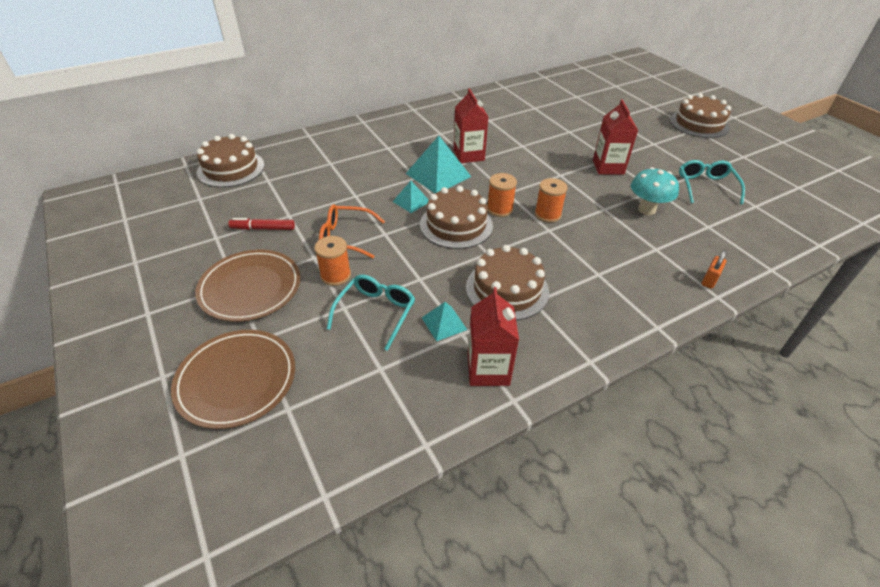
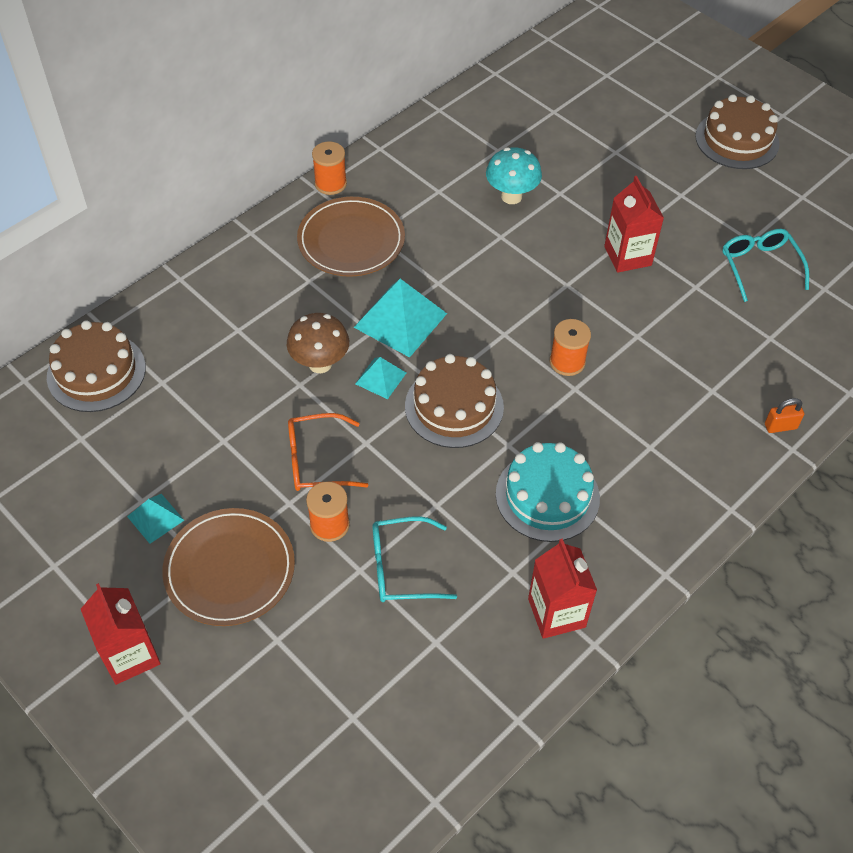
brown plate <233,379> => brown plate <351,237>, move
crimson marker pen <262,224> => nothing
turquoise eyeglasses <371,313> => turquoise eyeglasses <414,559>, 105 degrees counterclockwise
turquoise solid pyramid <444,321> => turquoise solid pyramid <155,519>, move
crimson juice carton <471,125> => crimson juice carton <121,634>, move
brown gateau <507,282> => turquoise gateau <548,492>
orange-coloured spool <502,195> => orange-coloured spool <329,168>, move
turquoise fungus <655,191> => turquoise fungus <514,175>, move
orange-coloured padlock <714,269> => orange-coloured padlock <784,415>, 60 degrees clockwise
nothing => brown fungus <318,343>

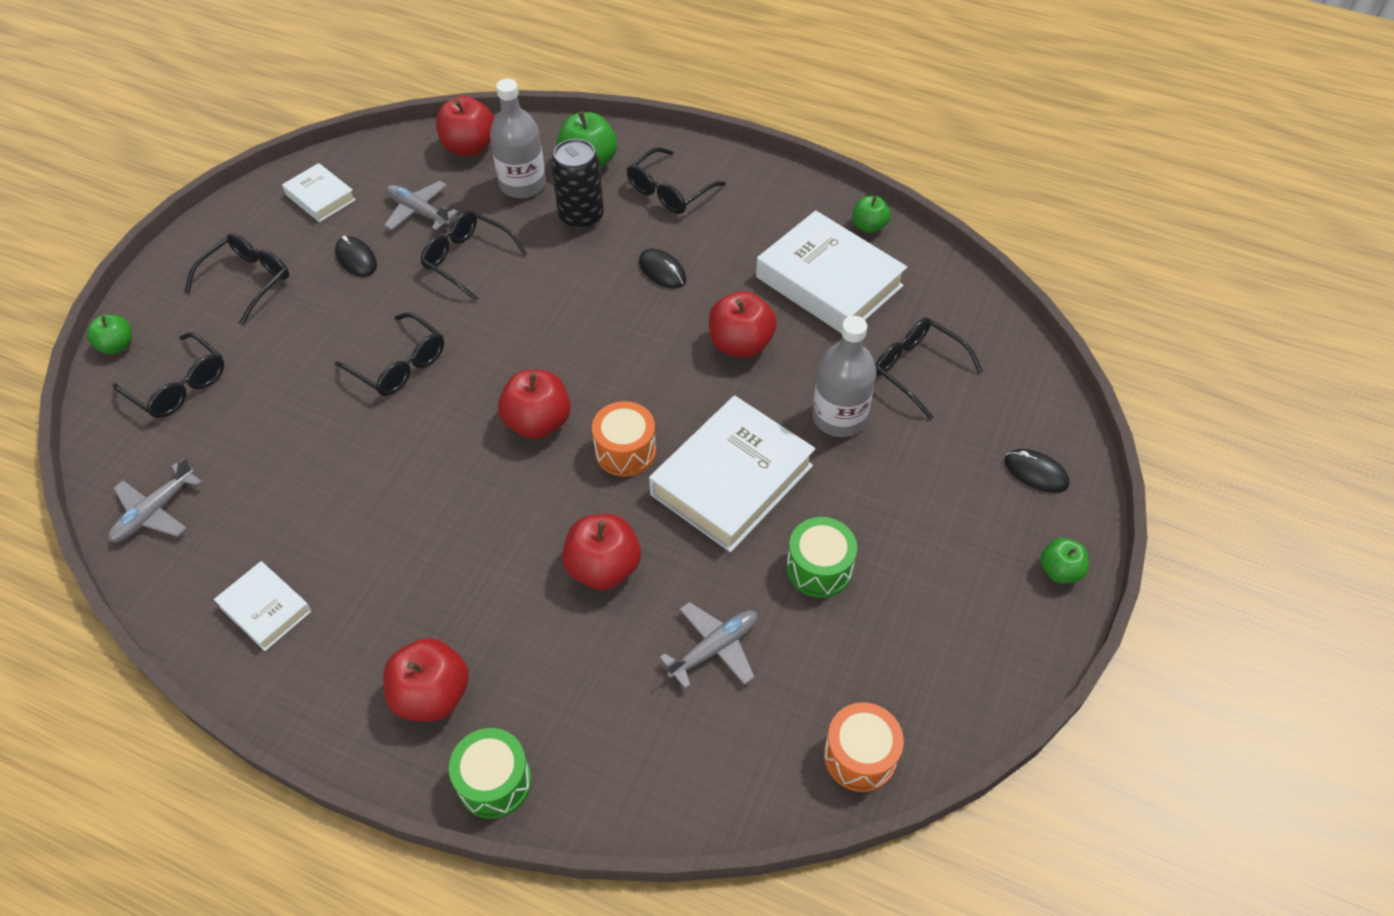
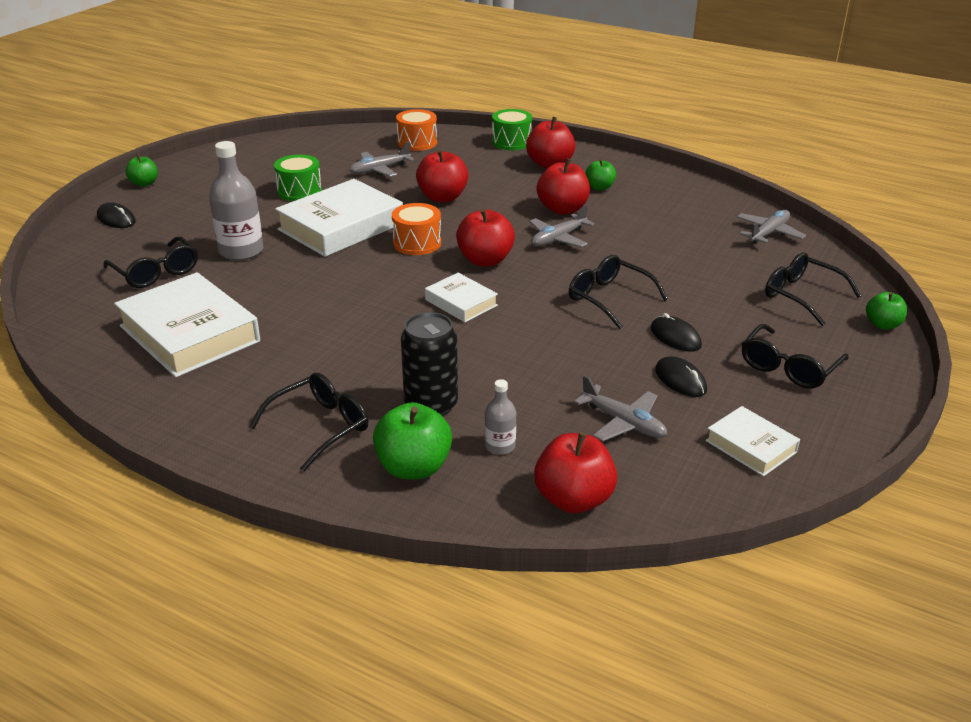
pure white hardback <263,606> => pure white hardback <461,297>, move
jet-black eyeglasses <473,255> => nothing
grey bottle <518,138> => grey bottle <500,417>, x0.52
jet-black PC mouse <662,268> => jet-black PC mouse <676,332>, move
crimson apple <743,324> => crimson apple <563,186>, move
orange-coloured drum <864,747> => orange-coloured drum <416,130>, move
green apple <871,214> => green apple <600,174>, move
nothing => grey plane <562,225>

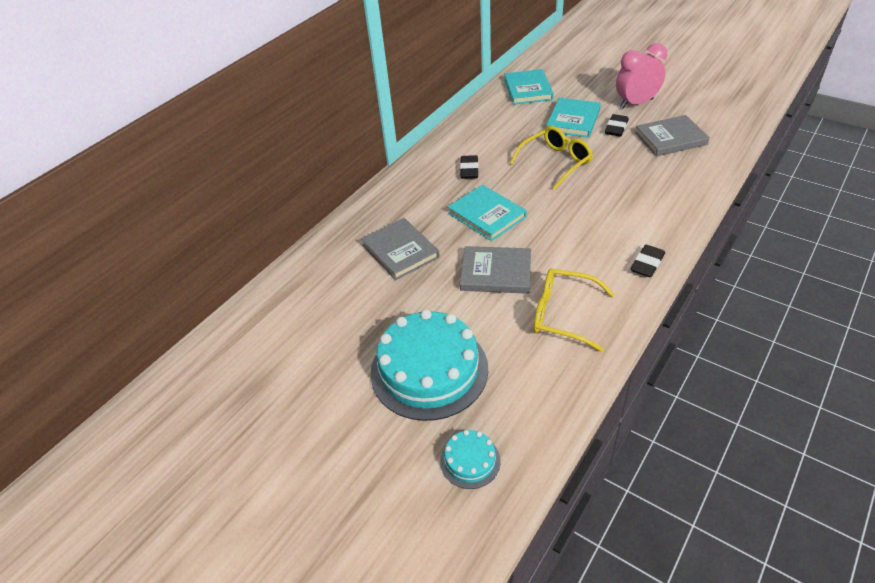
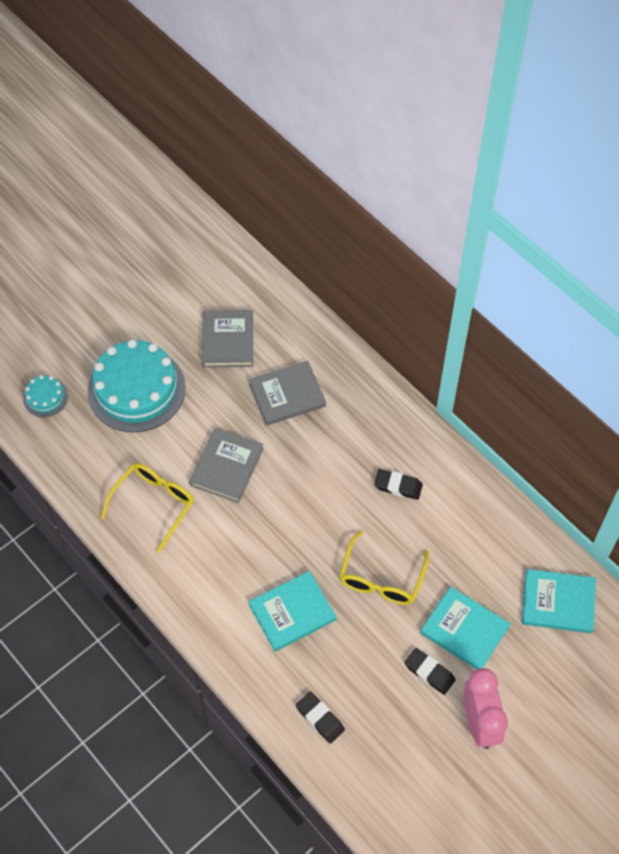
turquoise hardback <487,213> => turquoise hardback <292,611>, move
golden eyeglasses <551,157> => golden eyeglasses <384,567>, 45 degrees clockwise
jet-black gum eraser <647,261> => jet-black gum eraser <320,718>, move
grey hardback <672,135> => grey hardback <227,339>, move

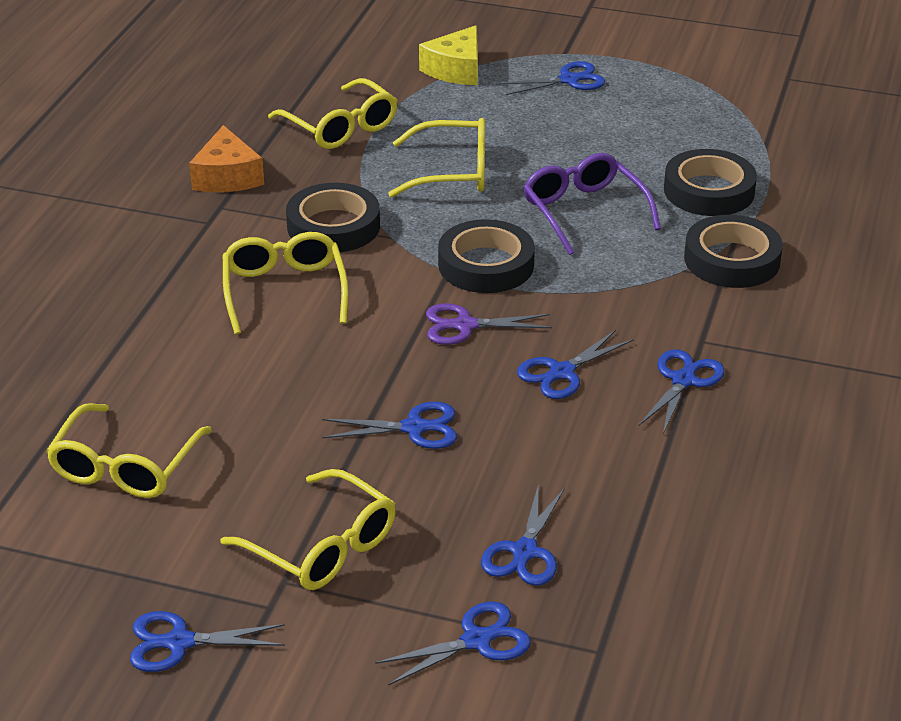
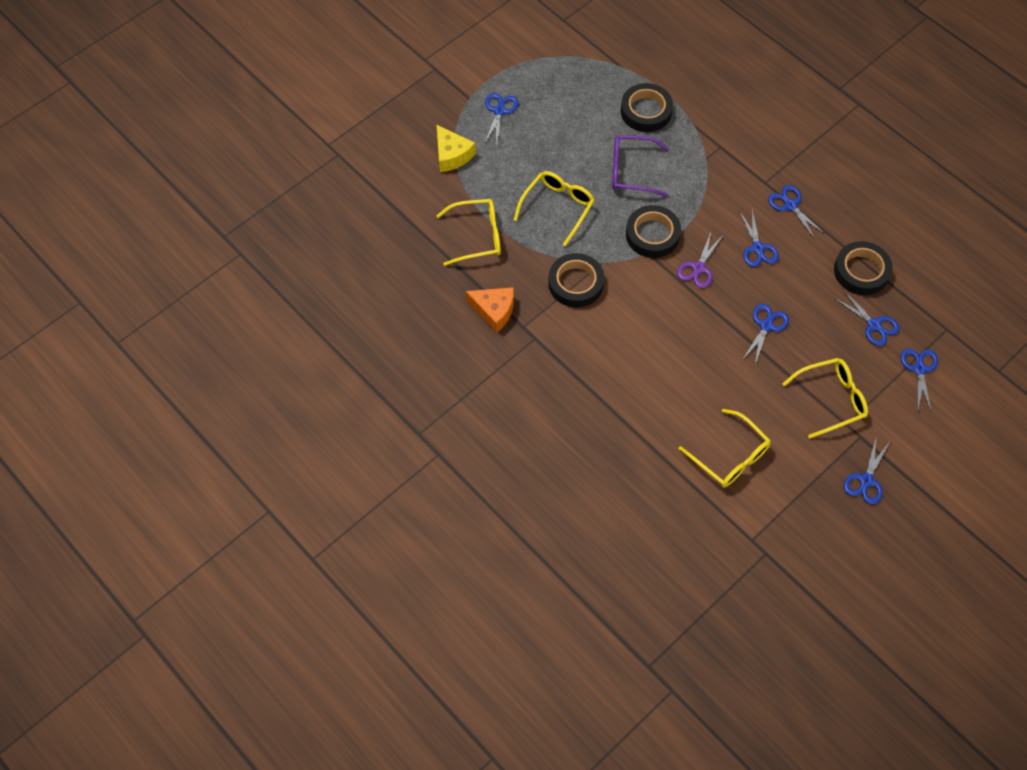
golden eyeglasses <286,283> => nothing
jet-black tape <733,251> => jet-black tape <863,268>, move

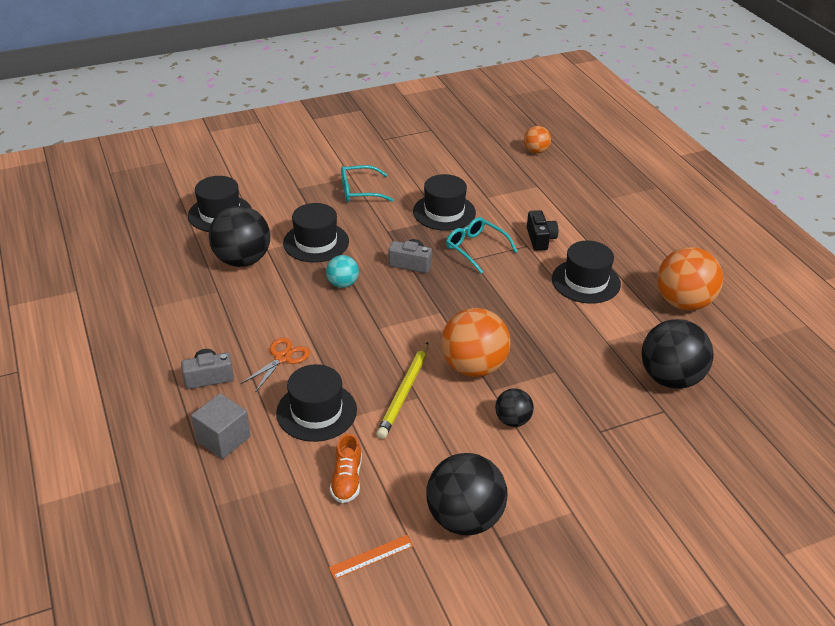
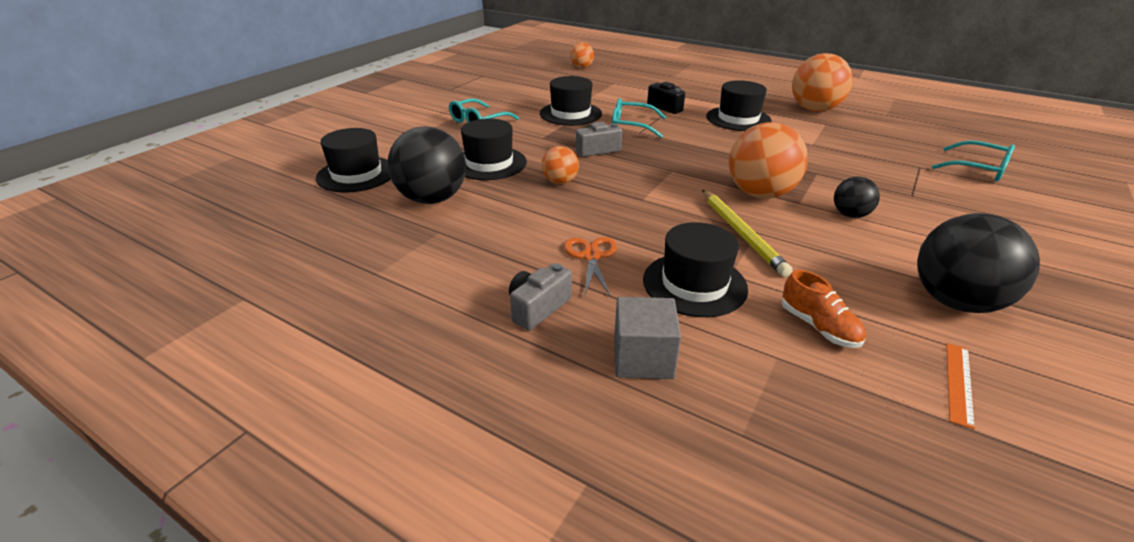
turquoise ball <342,271> => orange-coloured ball <560,165>
jet-black ball <677,354> => nothing
nothing => turquoise eyeglasses <973,160>

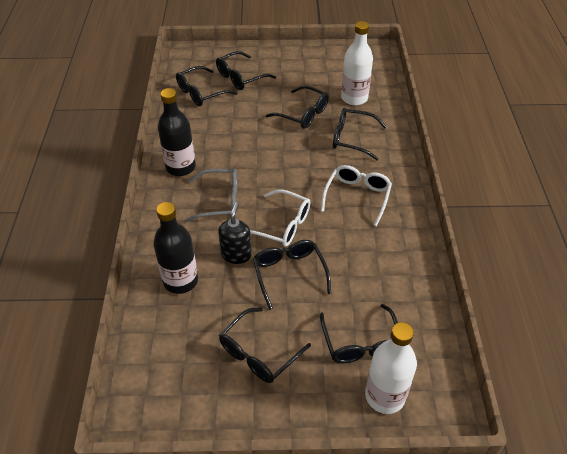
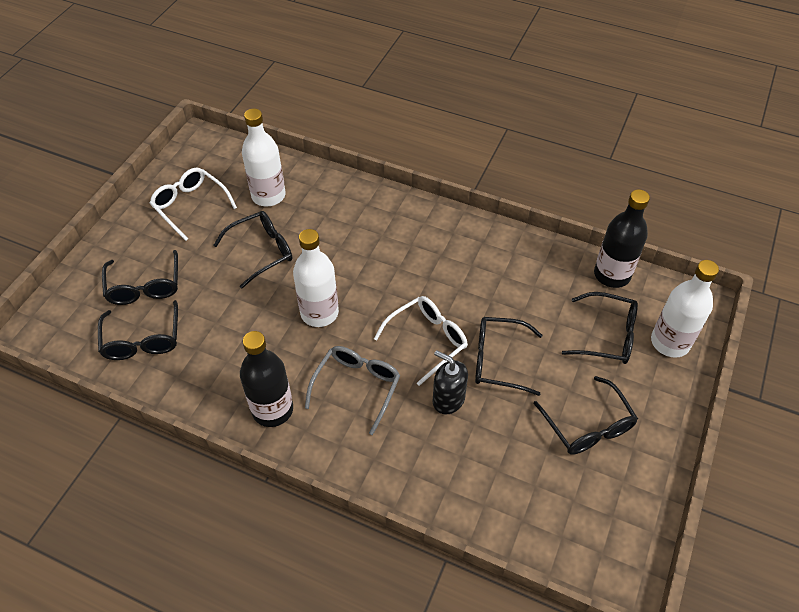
jet-black bottle <175,248> => jet-black bottle <622,238>, move
pure white eyeglasses <356,195> => pure white eyeglasses <193,204>, move
jet-black eyeglasses <360,134> => nothing
nothing => pure white bottle <316,278>

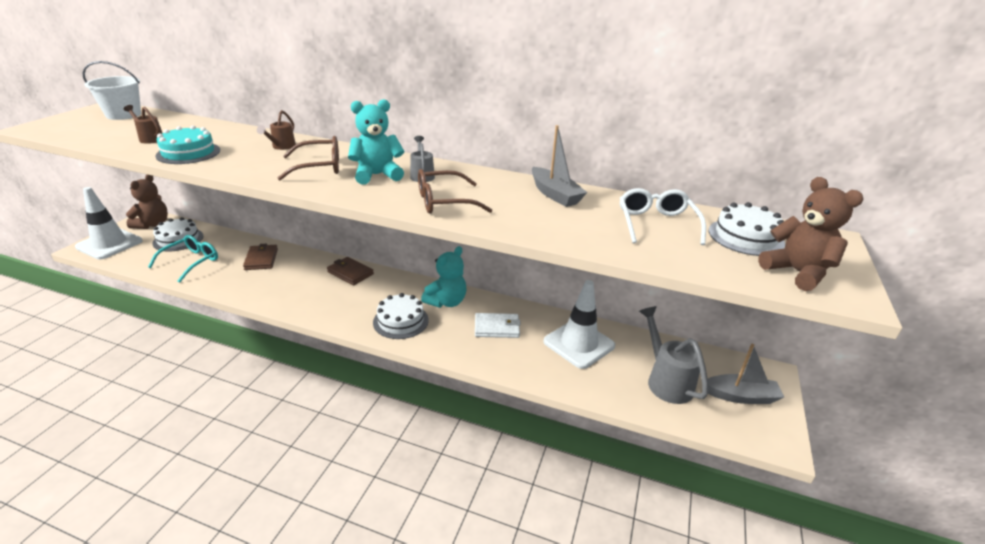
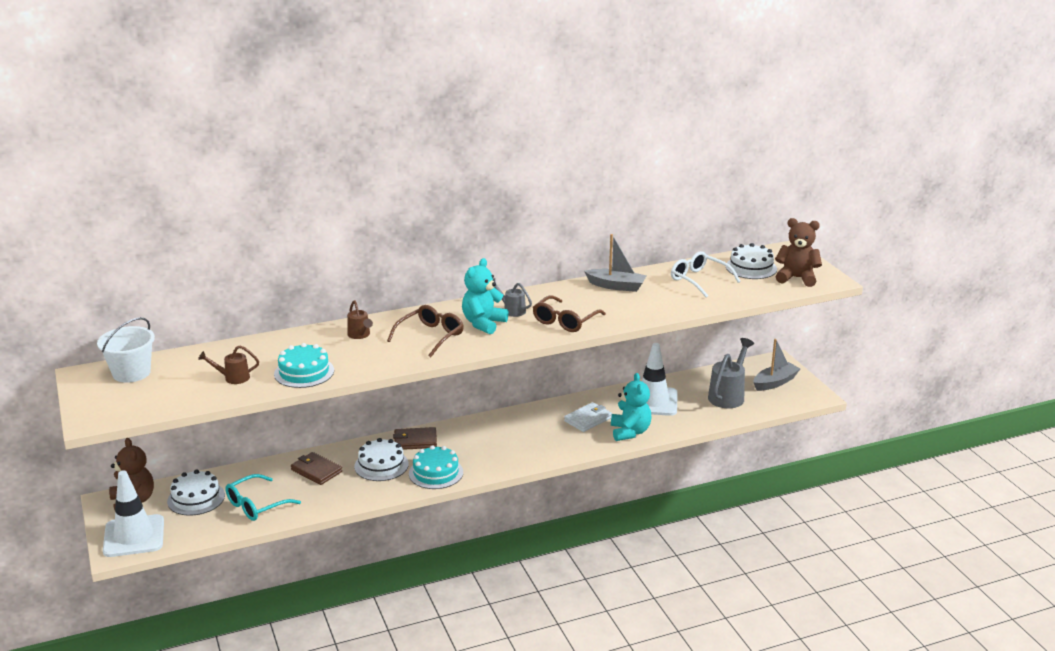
turquoise eyeglasses <183,259> => turquoise eyeglasses <263,497>, 120 degrees counterclockwise
pure white gateau <401,316> => pure white gateau <381,459>, move
turquoise teddy <444,277> => turquoise teddy <631,407>, move
grey sprinkling can <674,355> => grey sprinkling can <731,373>, 90 degrees clockwise
nothing => turquoise gateau <436,467>

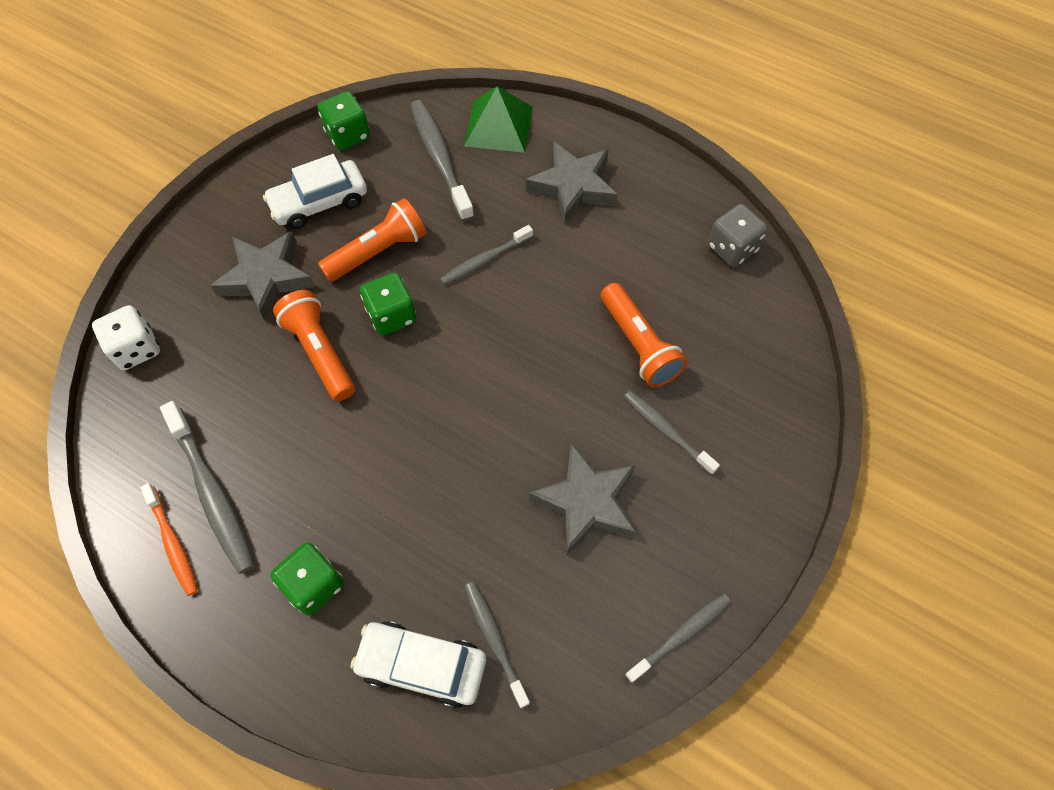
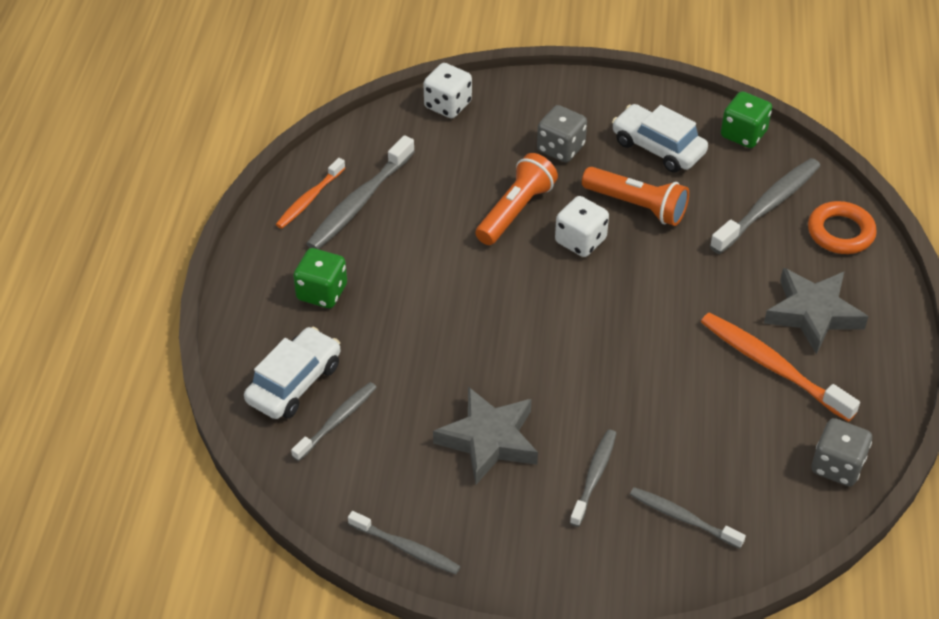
grey star <262,276> => grey die <562,133>
pure white car <418,664> => pure white car <292,373>, 45 degrees clockwise
green die <388,304> => pure white die <582,226>
grey dental brush <486,255> => grey dental brush <688,518>, move
green solid pyramid <498,119> => orange-coloured hoop <842,227>
orange-coloured torch <644,335> => nothing
nothing => orange-coloured dental brush <780,367>

